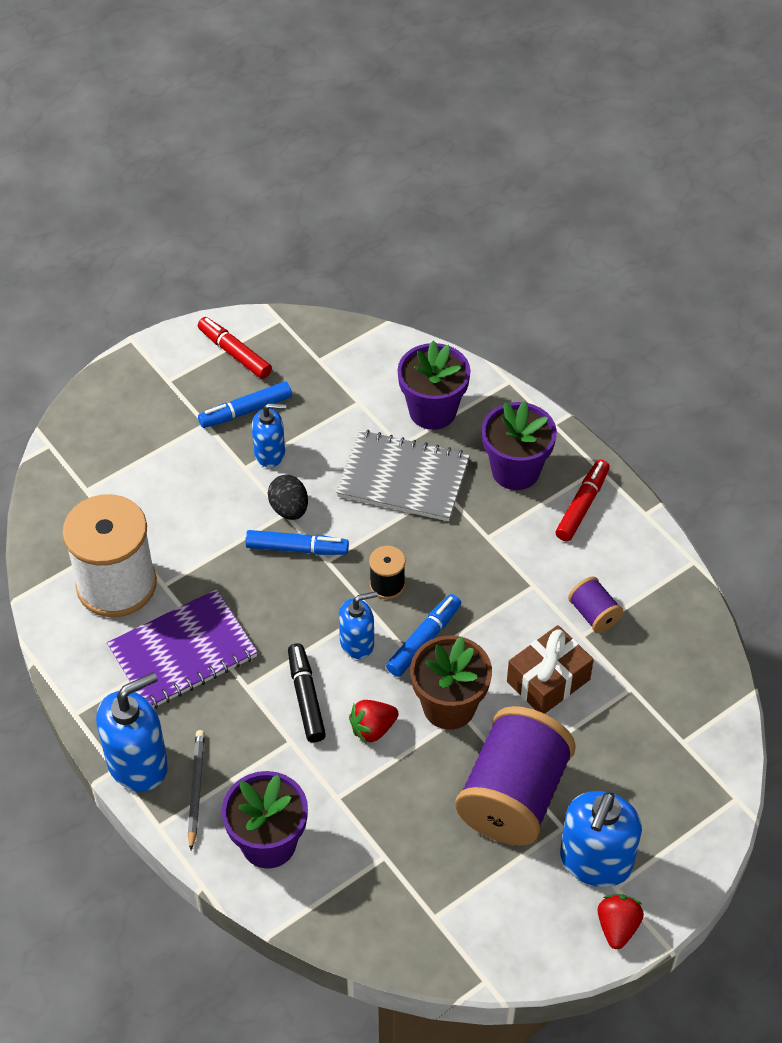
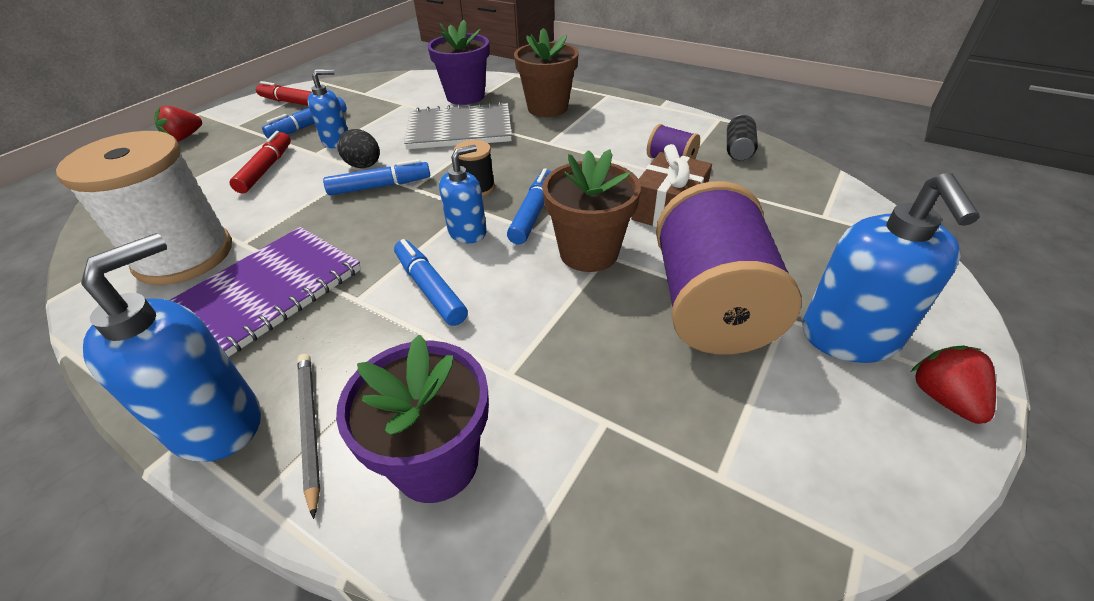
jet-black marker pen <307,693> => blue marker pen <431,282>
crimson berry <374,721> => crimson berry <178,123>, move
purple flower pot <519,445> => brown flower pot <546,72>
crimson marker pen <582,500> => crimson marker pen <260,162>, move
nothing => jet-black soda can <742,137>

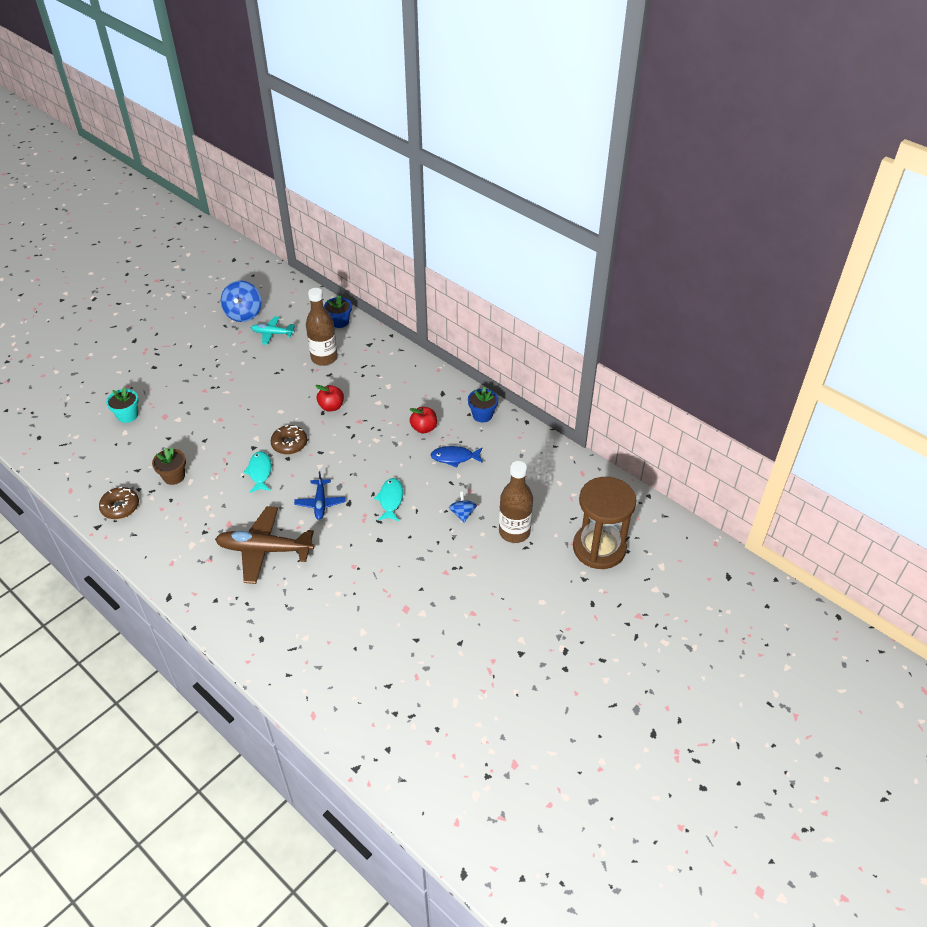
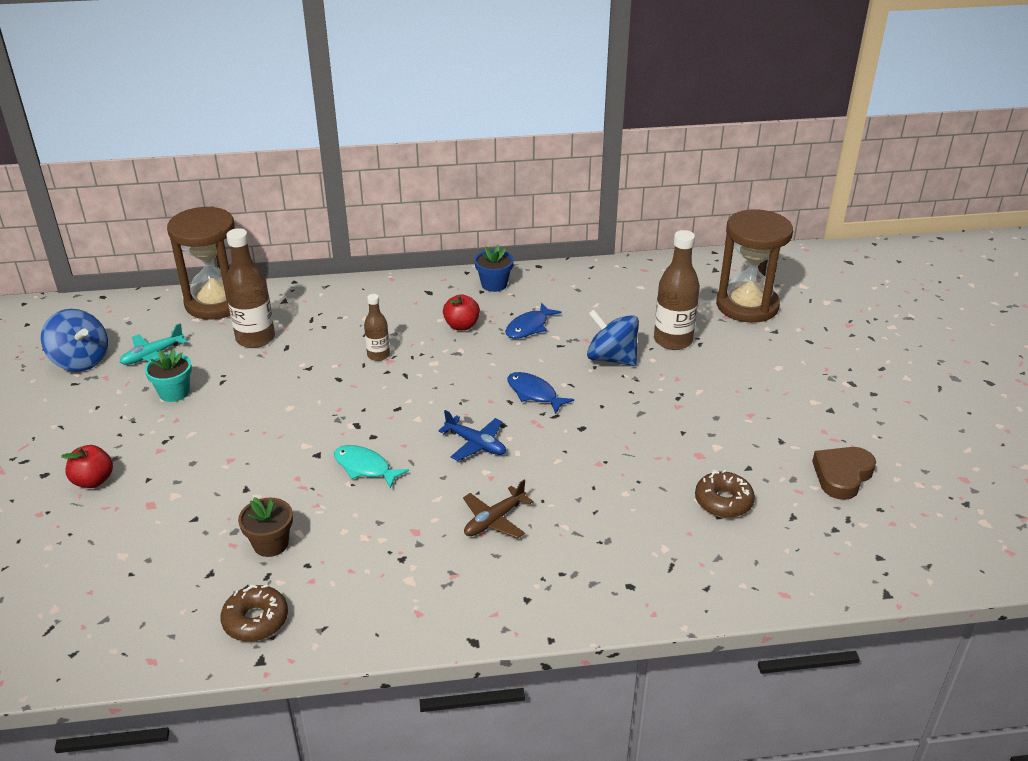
turquoise flower pot <122,405> => turquoise flower pot <168,375>, move
brown plane <264,545> => brown plane <498,509>, x0.56
brown glazed donut <289,439> => brown glazed donut <725,494>, move
crimson apple <329,398> => crimson apple <87,466>, move
blue flower pot <338,311> => brown sand timer <201,263>
turquoise fish figure <388,499> => blue fish figure <540,393>
blue spinning top <463,507> => blue spinning top <613,337>, x1.76
nothing => brown bottle <377,327>
nothing => brown heart shape <844,473>

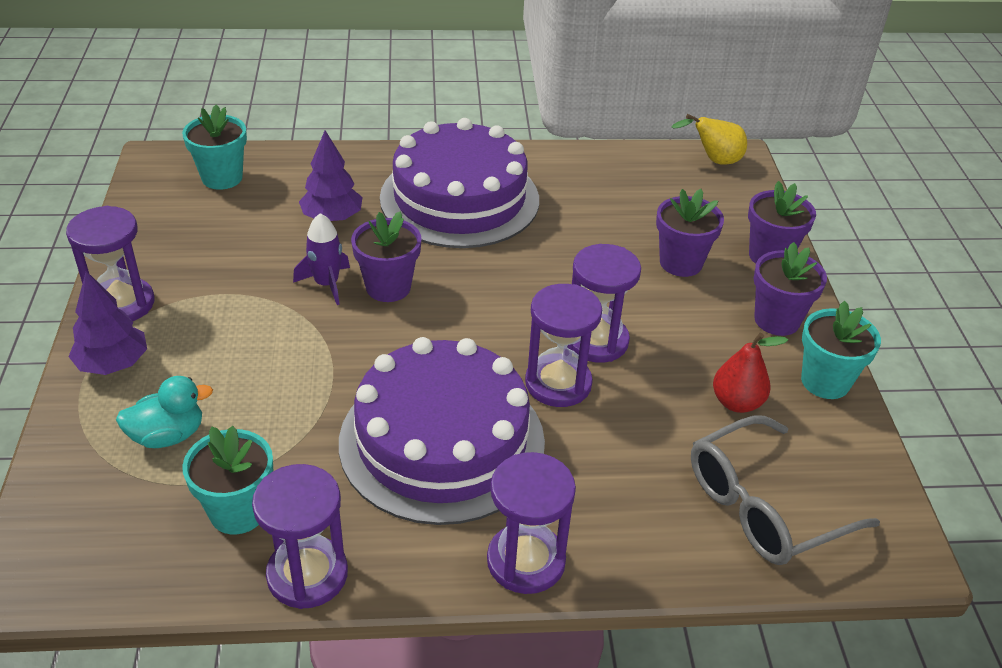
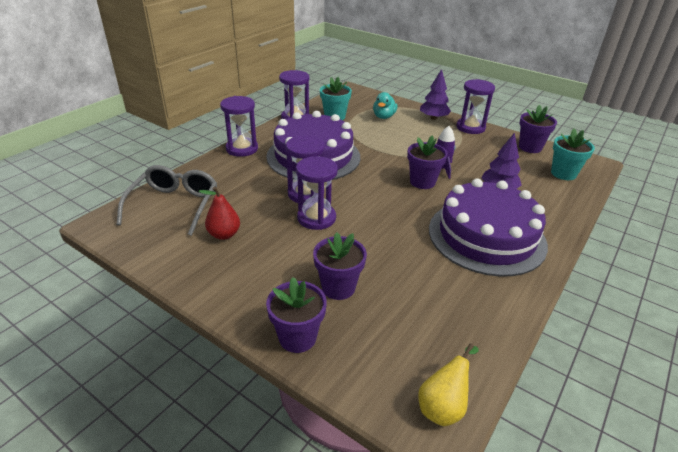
purple flower pot <790,289> => purple flower pot <538,129>, move
turquoise flower pot <841,350> => nothing

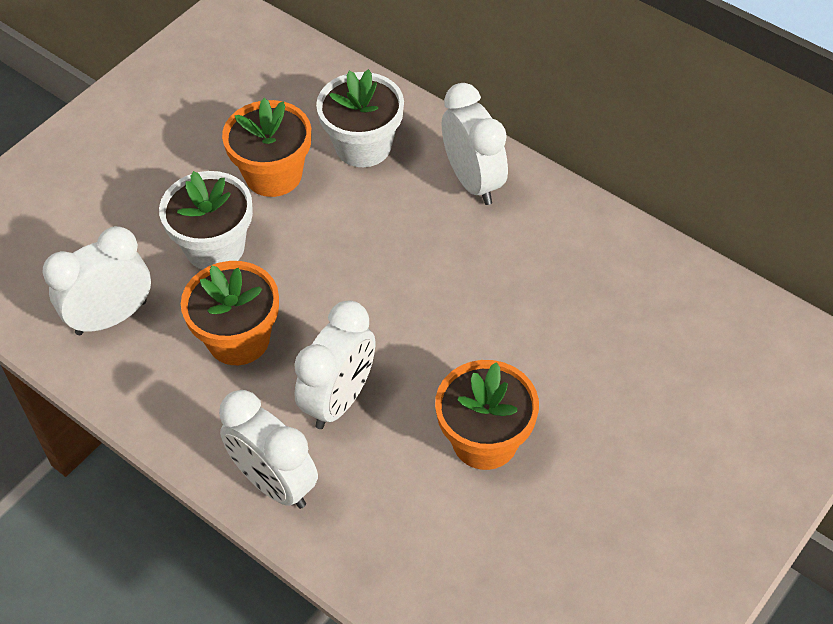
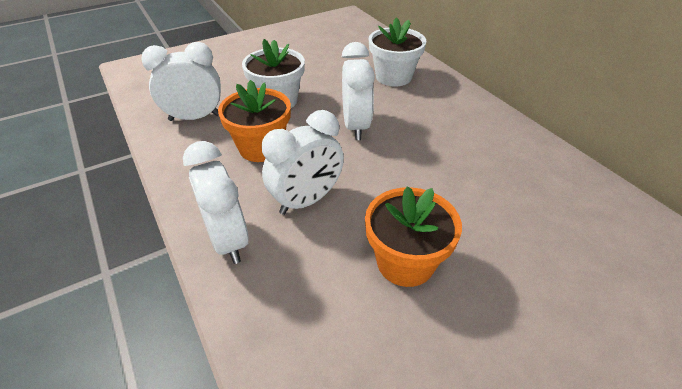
orange-coloured flower pot <266,147> => nothing
pure white alarm clock <475,144> => pure white alarm clock <358,91>, move

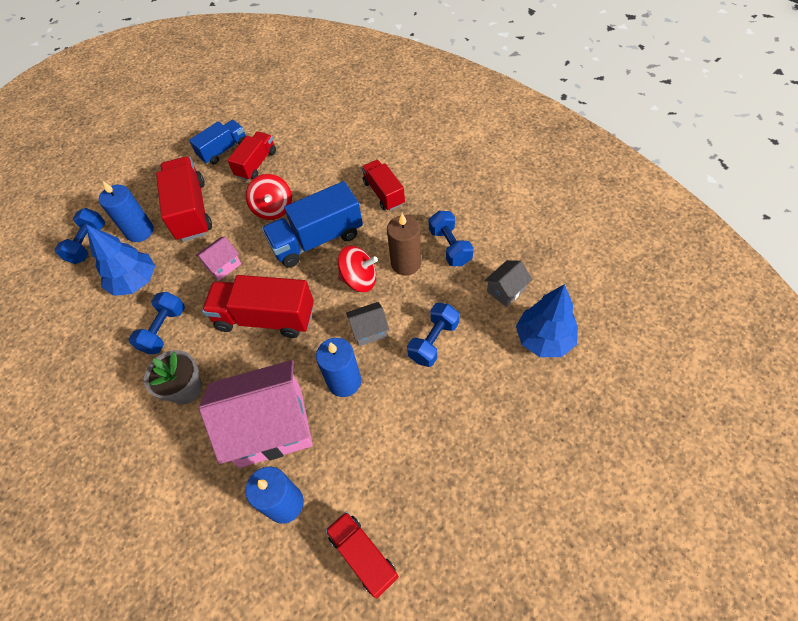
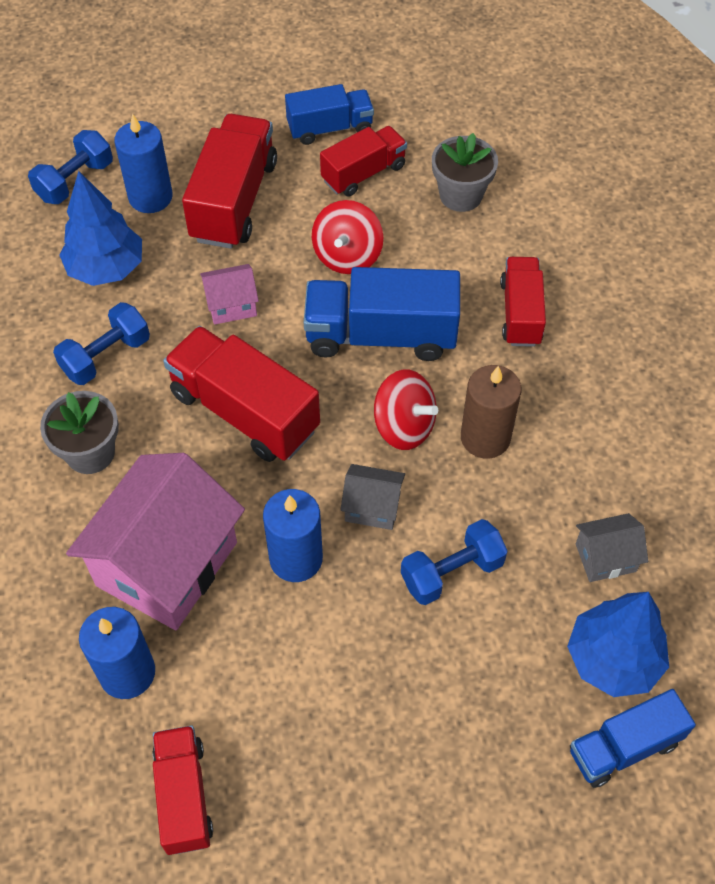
rosy cottage <256,414> => rosy cottage <155,541>, 75 degrees counterclockwise
blue free weight <451,238> => nothing
nothing => grey flower pot <465,172>
nothing => blue truck <633,738>

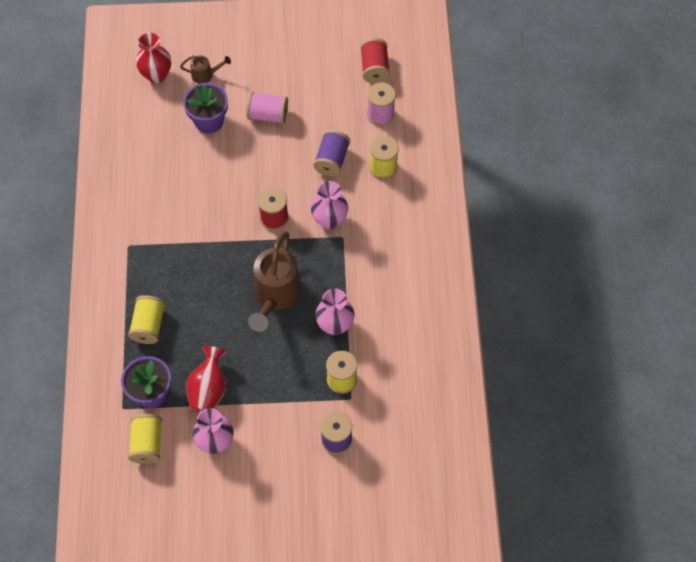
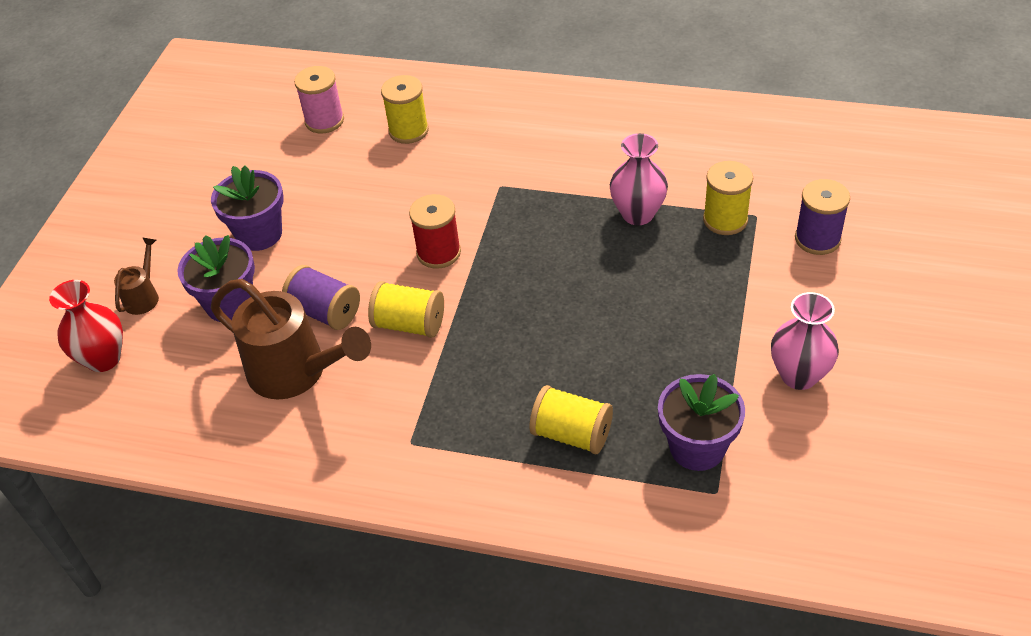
golden spool <145,439> => golden spool <406,309>, move
crimson flower vase <206,379> => nothing
rosy spool <267,108> => purple flower pot <247,208>
brown sprinkling can <275,281> => brown sprinkling can <291,339>, move
rosy flower vase <329,205> => nothing
purple spool <331,153> => purple spool <321,297>, move
crimson spool <375,61> => nothing

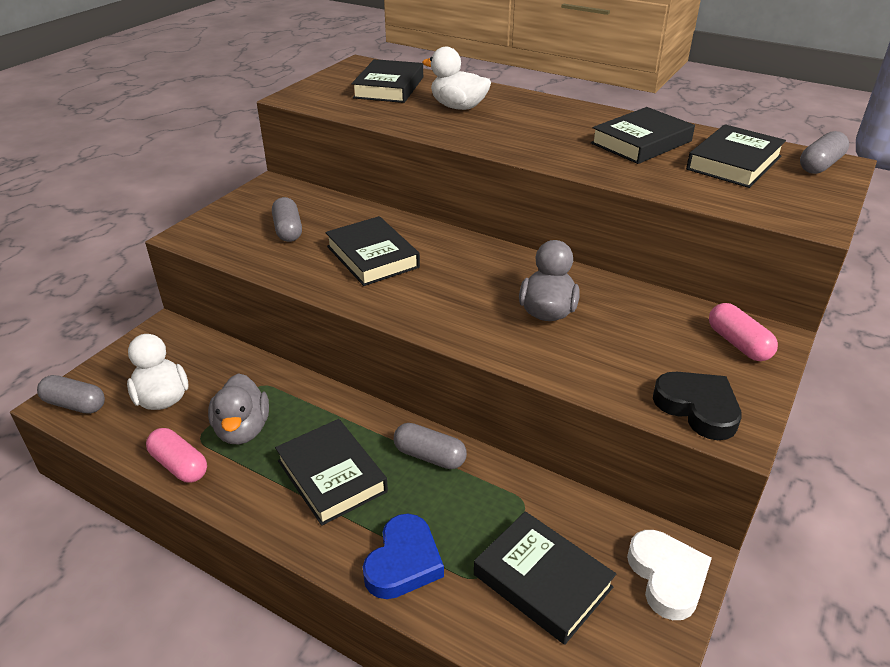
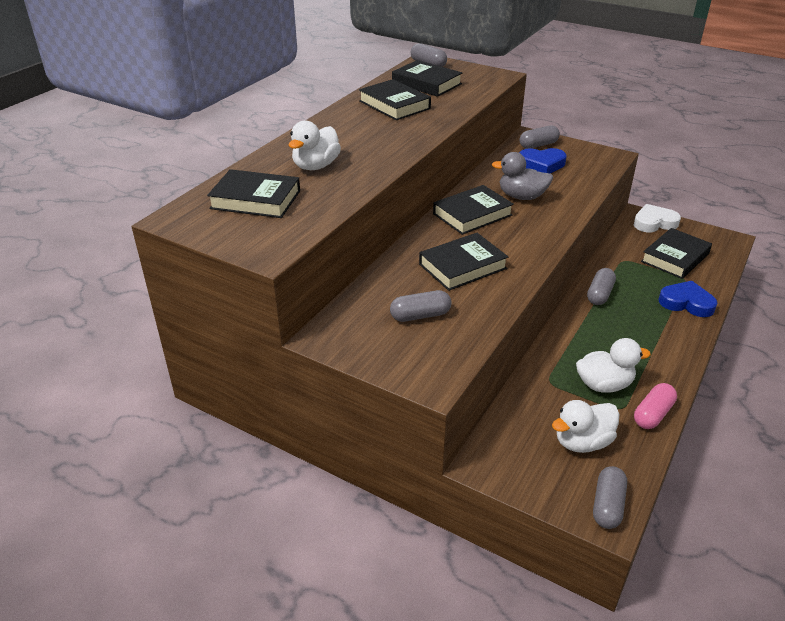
grey duck <238,409> => pure white duck <613,365>
jet-black hardback <331,472> => jet-black hardback <473,210>, move
jet-black heart shape <697,406> => nothing
rosy pill shape <743,332> => grey pill shape <539,137>
nothing => blue heart shape <543,160>

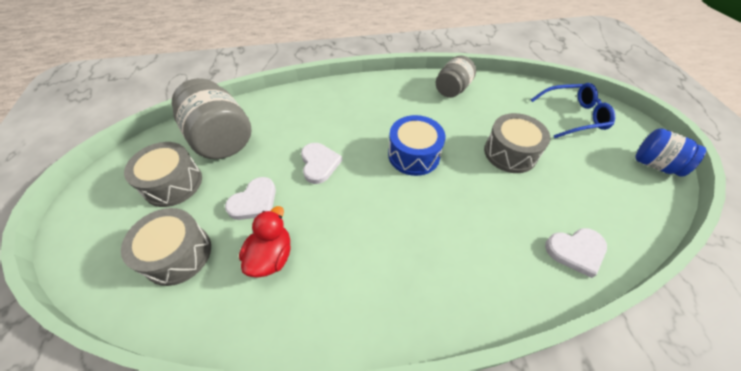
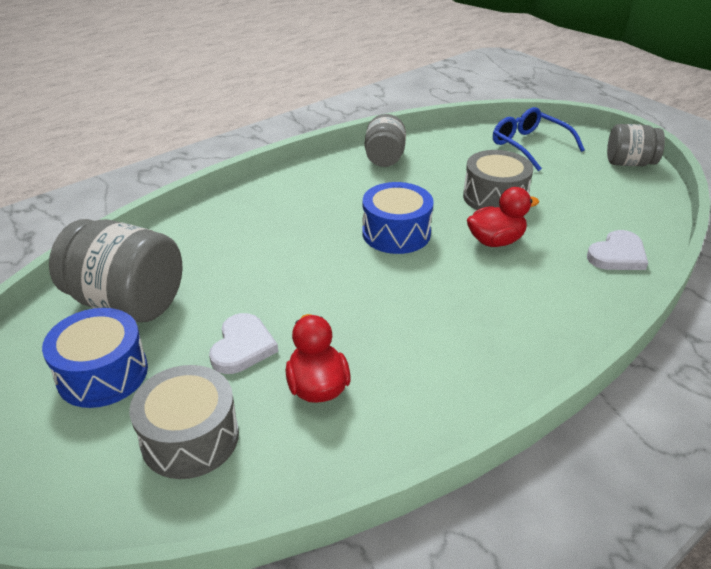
grey drum <163,174> => blue drum <95,358>
pure white heart shape <321,163> => nothing
blue eyeglasses <573,110> => blue eyeglasses <539,139>, 90 degrees counterclockwise
blue jam jar <670,152> => grey jam jar <636,145>
nothing => crimson duck <503,217>

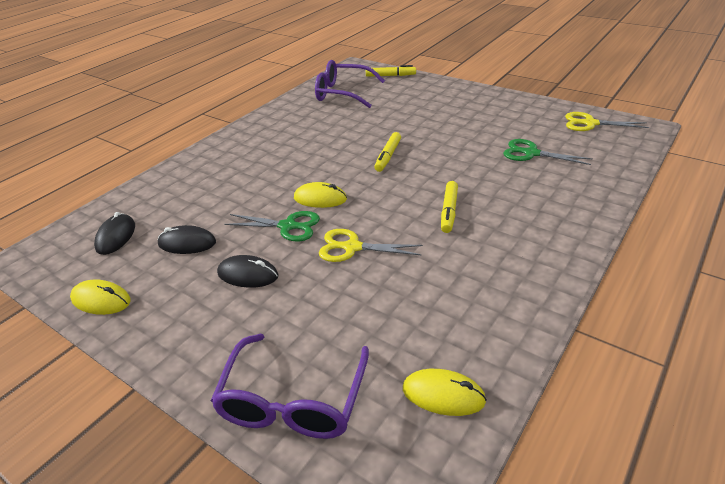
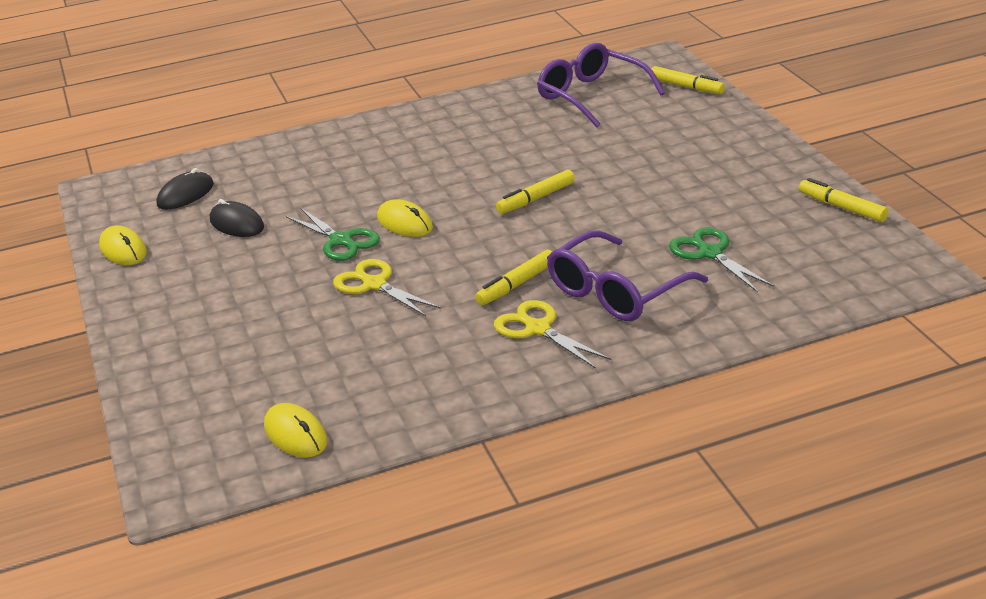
purple eyeglasses <290,386> => purple eyeglasses <627,275>, move
jet-black PC mouse <248,271> => nothing
golden shears <607,121> => golden shears <552,334>, move
nothing => golden marker pen <844,200>

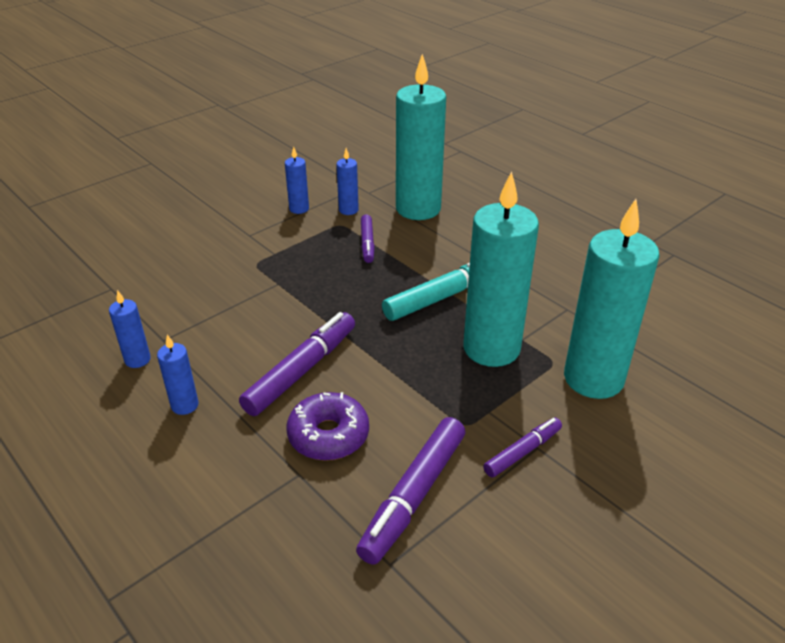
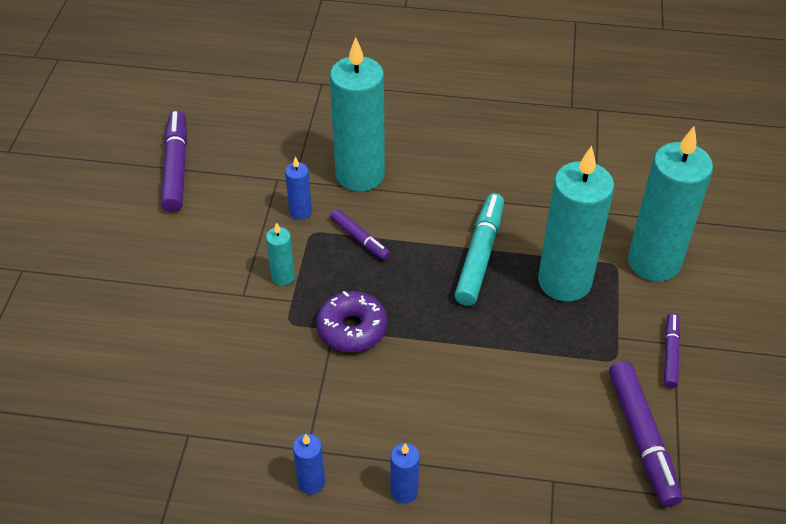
purple marker pen <297,364> => purple marker pen <174,161>, move
blue candle <297,180> => nothing
purple glazed donut <327,426> => purple glazed donut <351,321>, move
nothing => turquoise candle <280,254>

